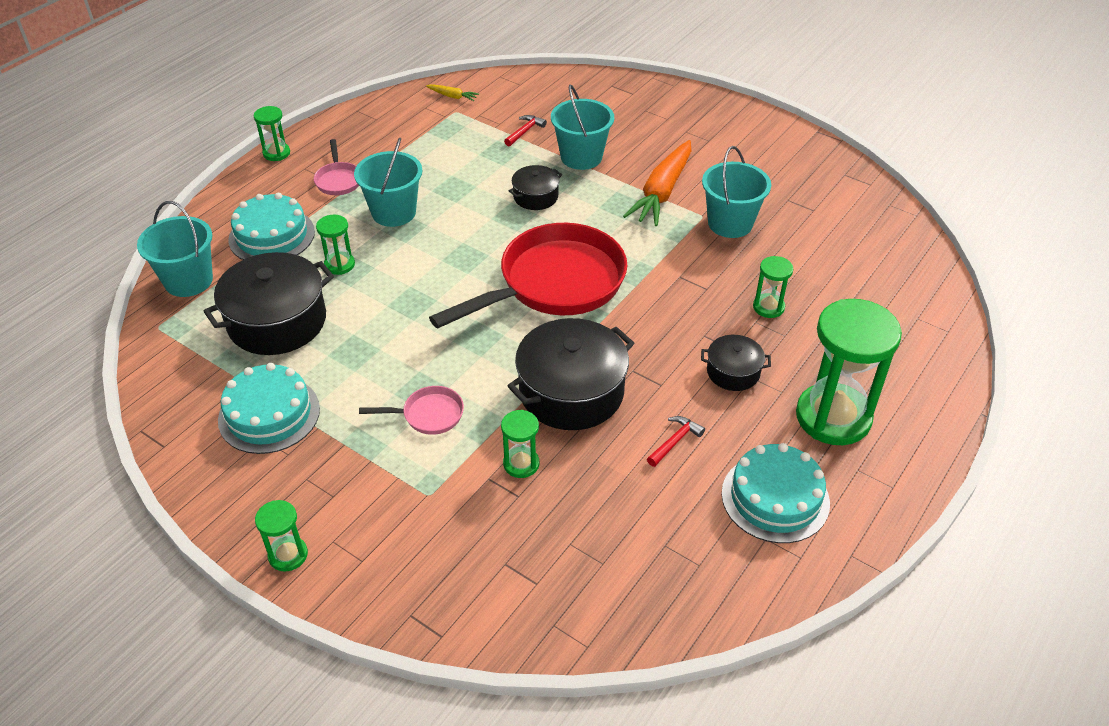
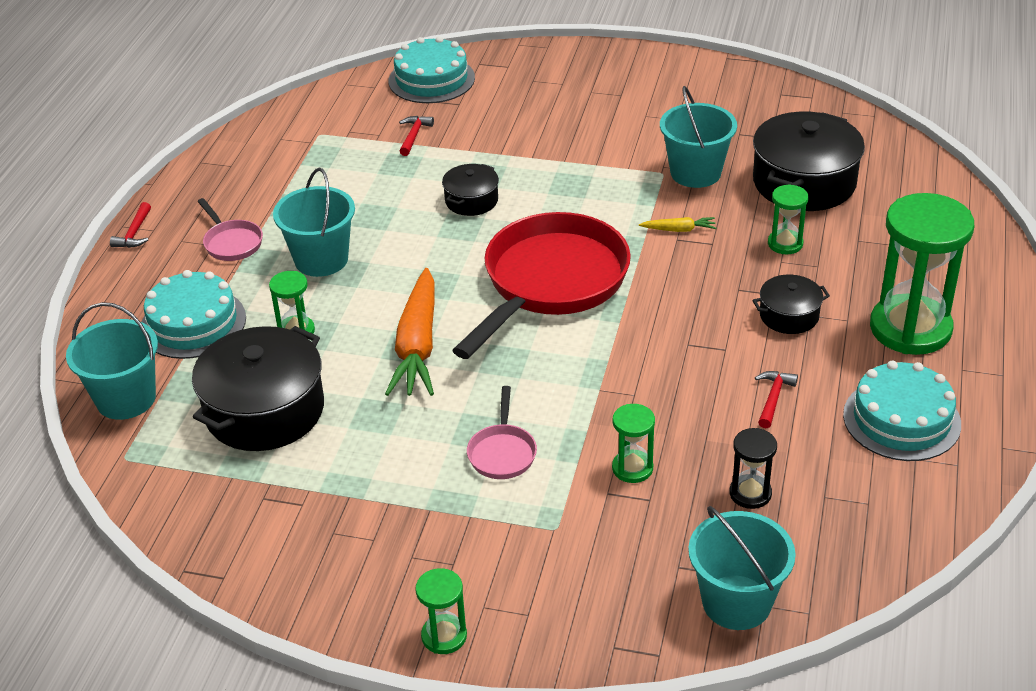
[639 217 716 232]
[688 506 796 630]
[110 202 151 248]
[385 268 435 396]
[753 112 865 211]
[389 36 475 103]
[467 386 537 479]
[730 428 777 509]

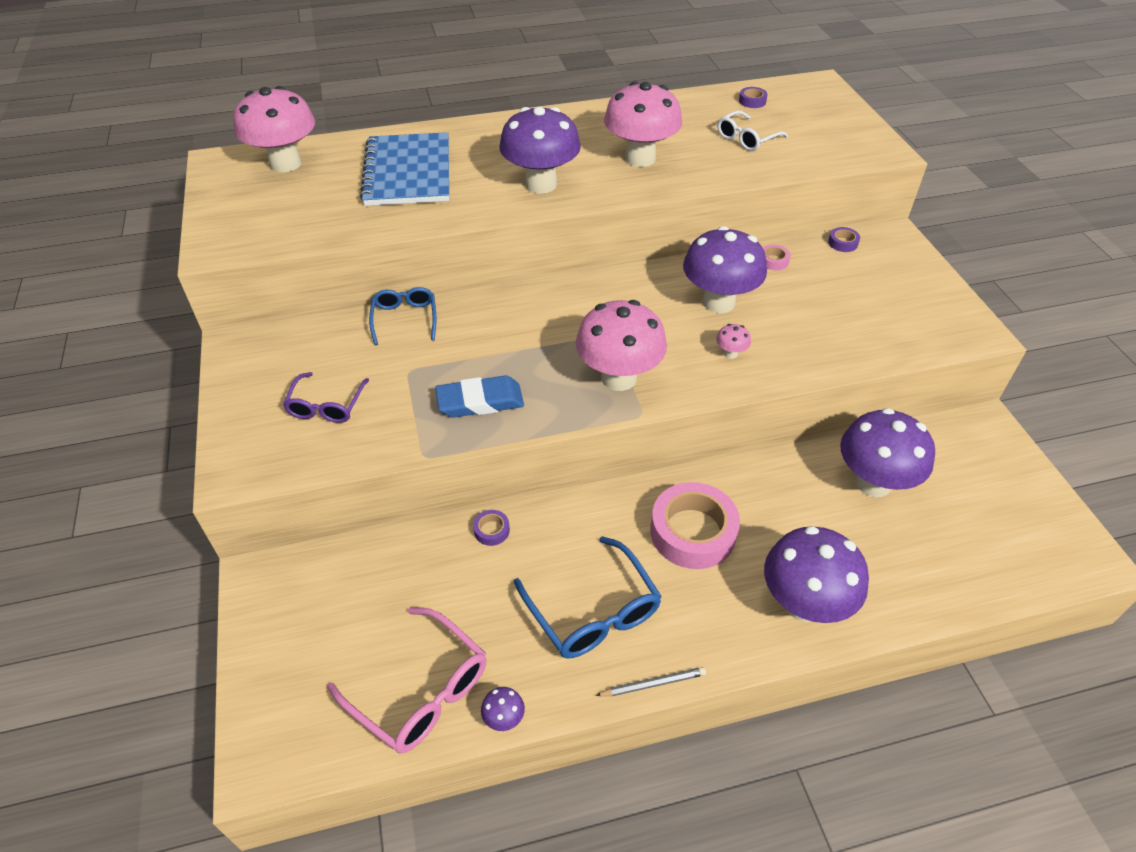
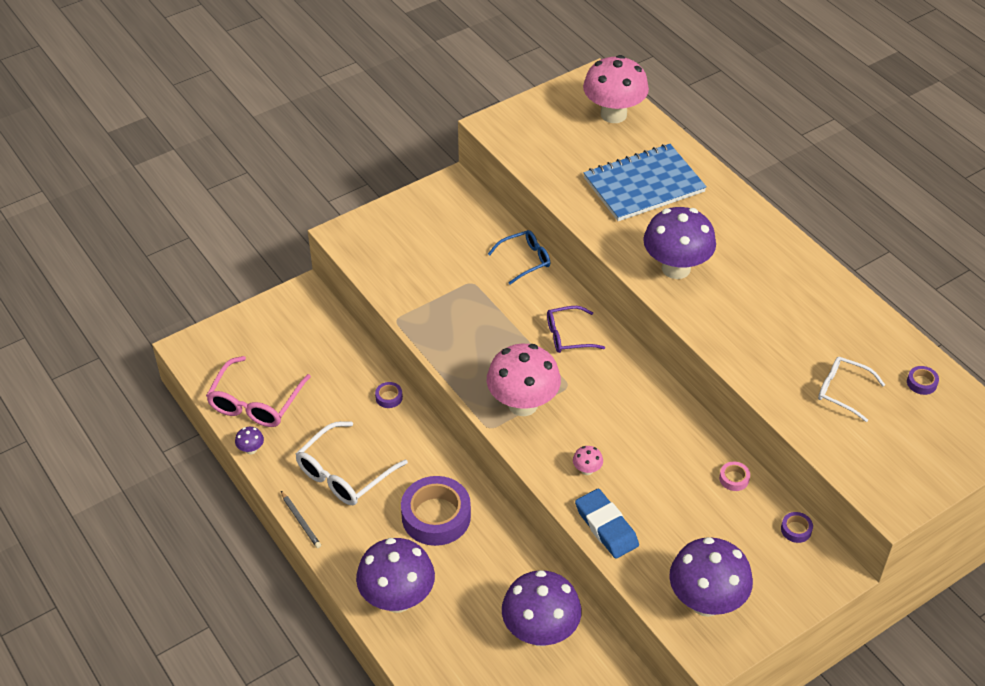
[604 82 682 167] (first image)
[669 537 753 617]
[547 306 605 353]
[575 489 639 559]
[401 476 471 546]
[296 421 408 505]

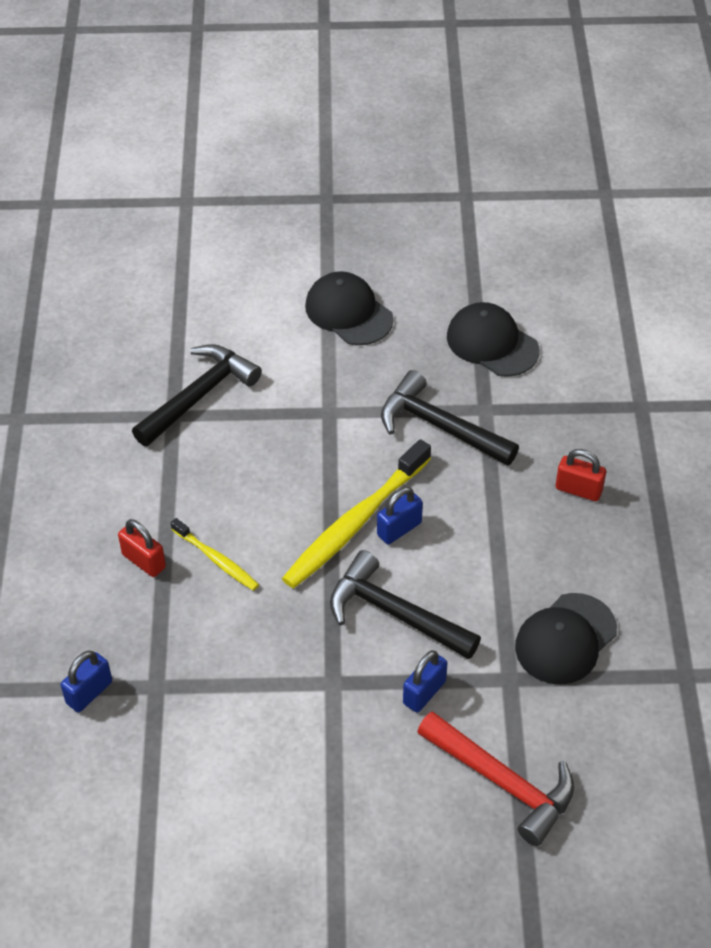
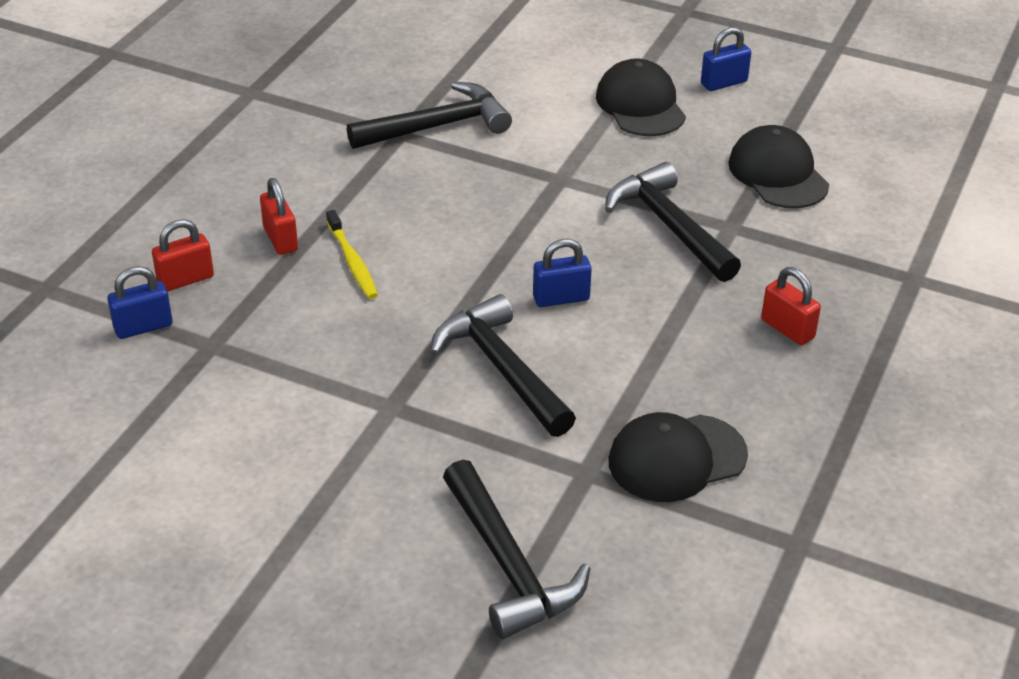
[282 439 431 588] (first image)
[701 27 751 91]
[443 460 591 639]
[152 219 214 292]

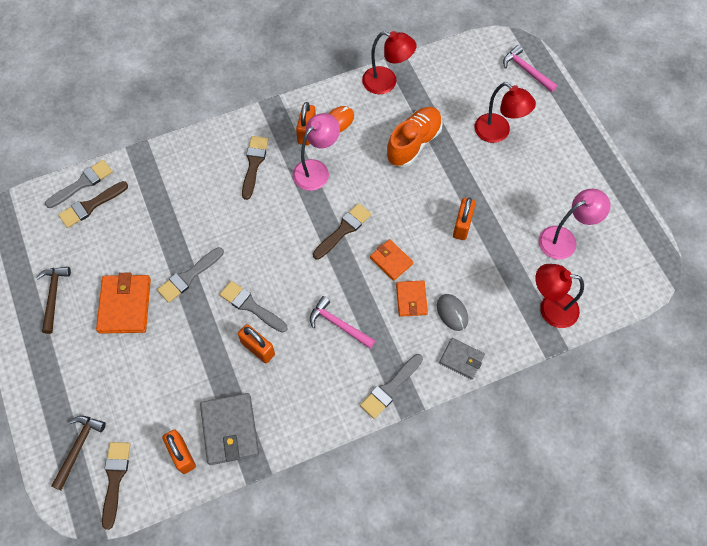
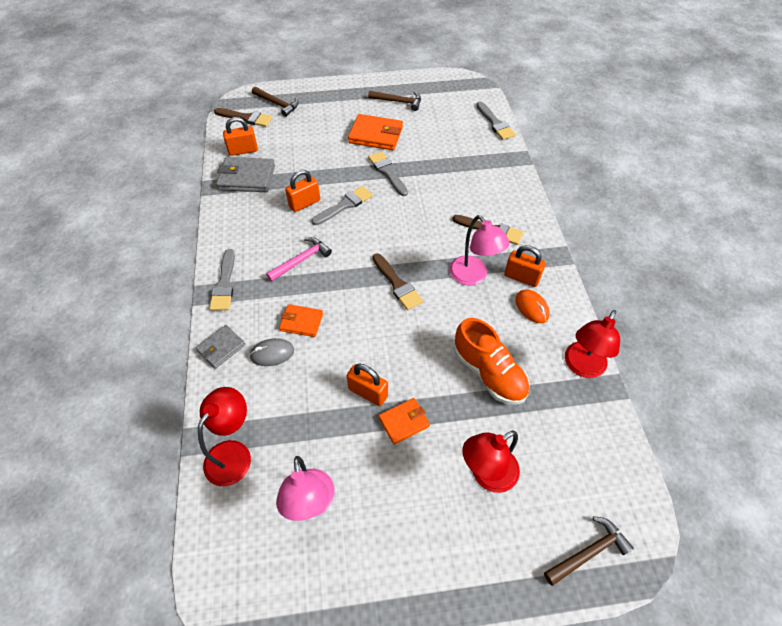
[544 516 634 586]
[58 181 128 228] (first image)
[379 398 430 445]
[209 249 235 311]

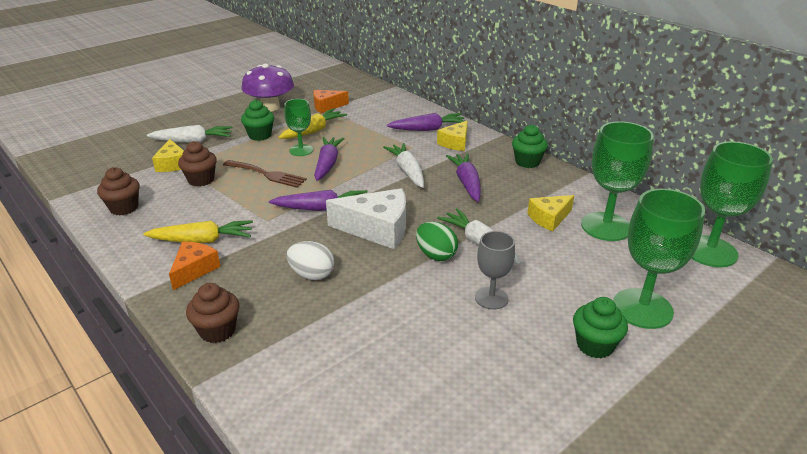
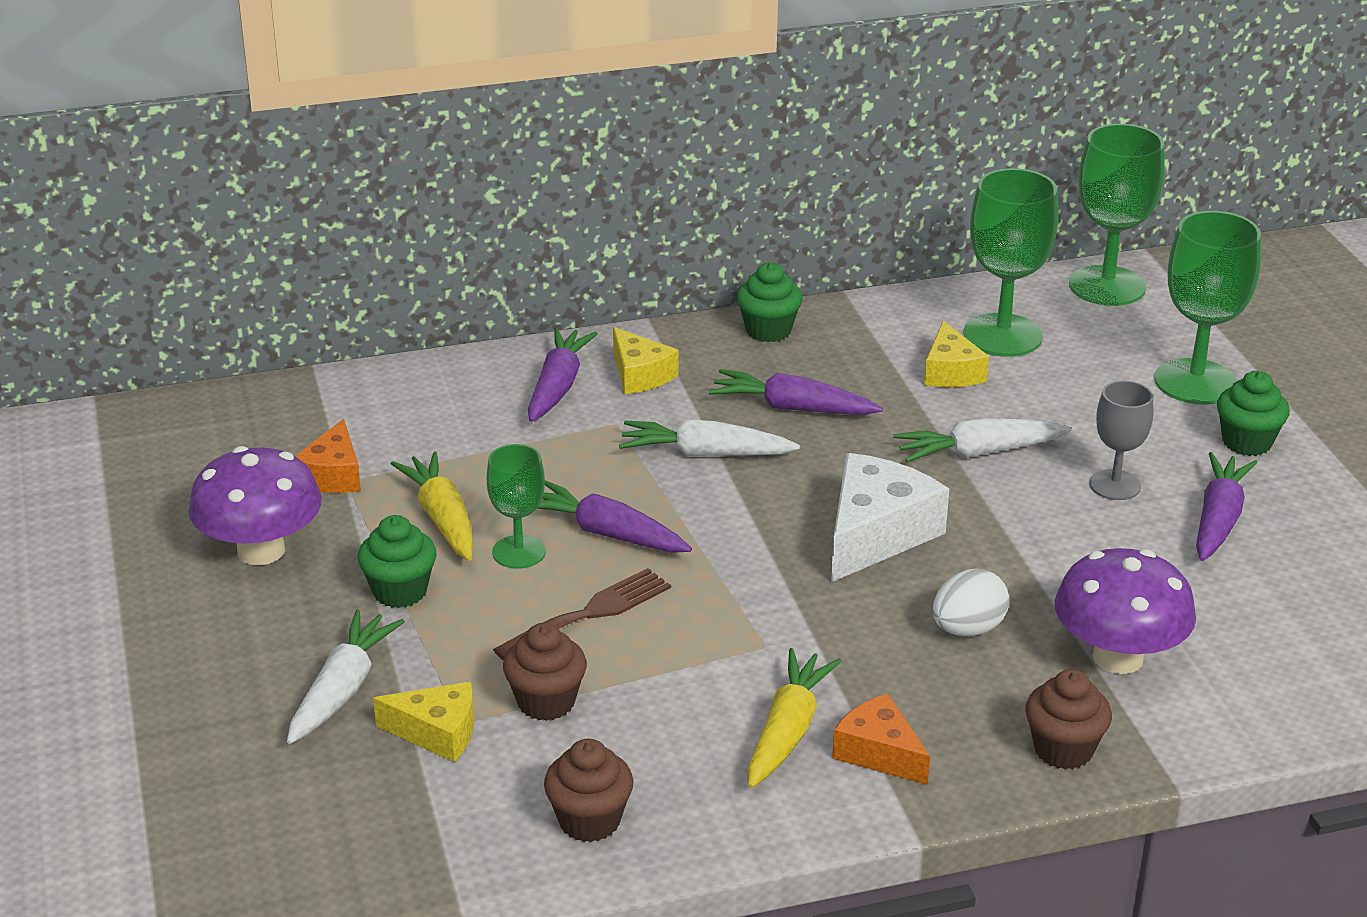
[1196 452 1257 561]
[416 222 458 261] (first image)
[1055 548 1196 674]

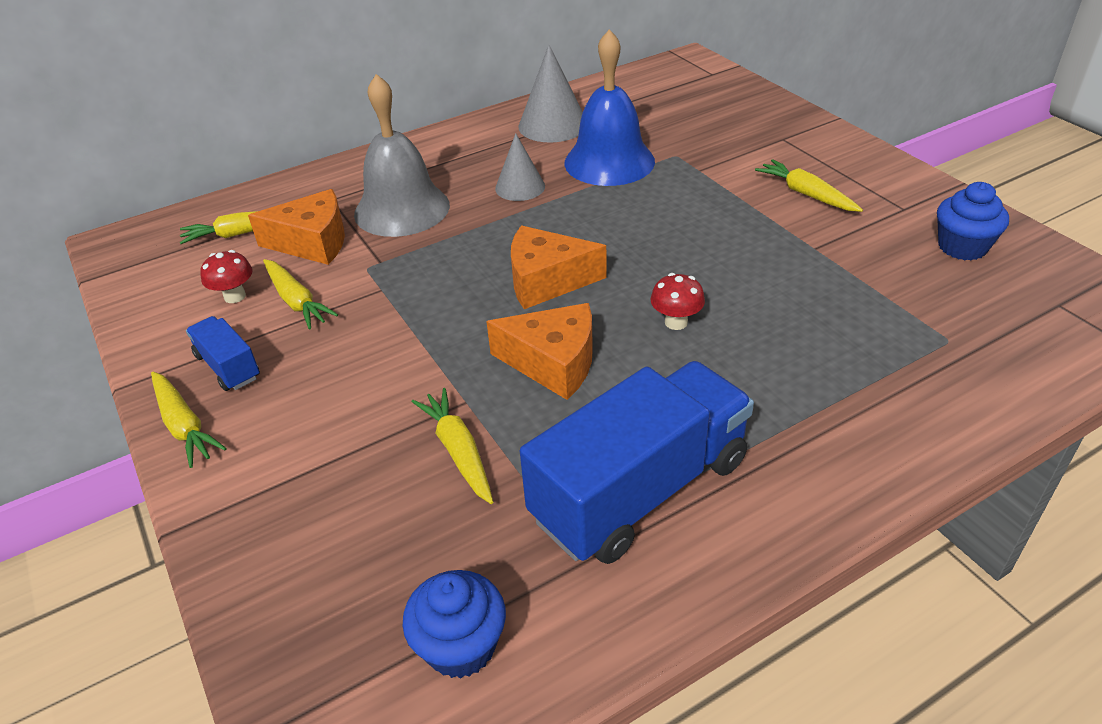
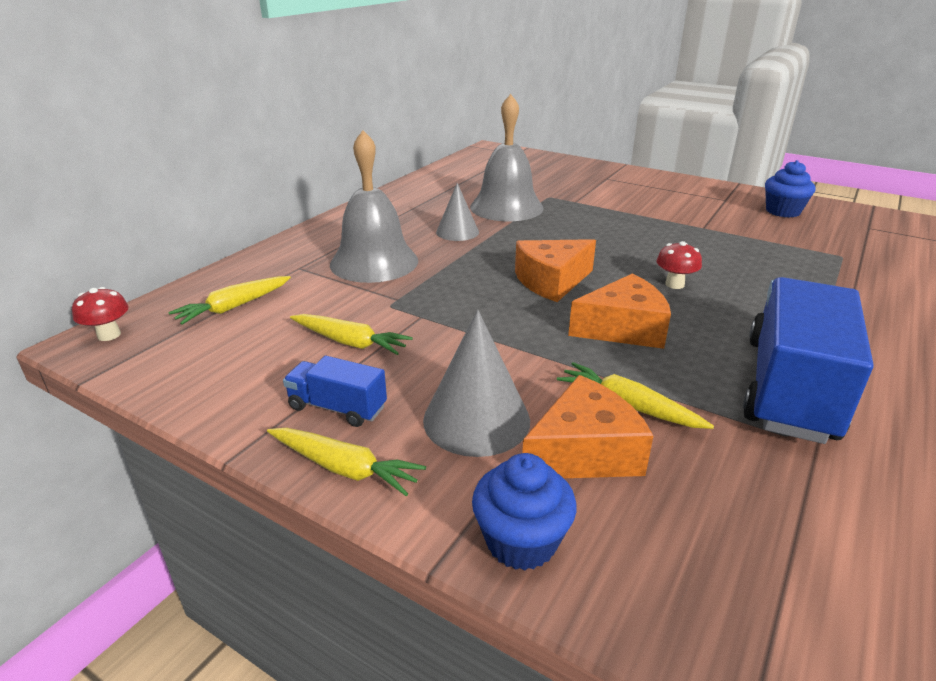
[470 94 544 221]
[423 310 530 457]
[755 159 863 212] (first image)
[522 375 653 478]
[72 287 129 341]
[472 453 577 571]

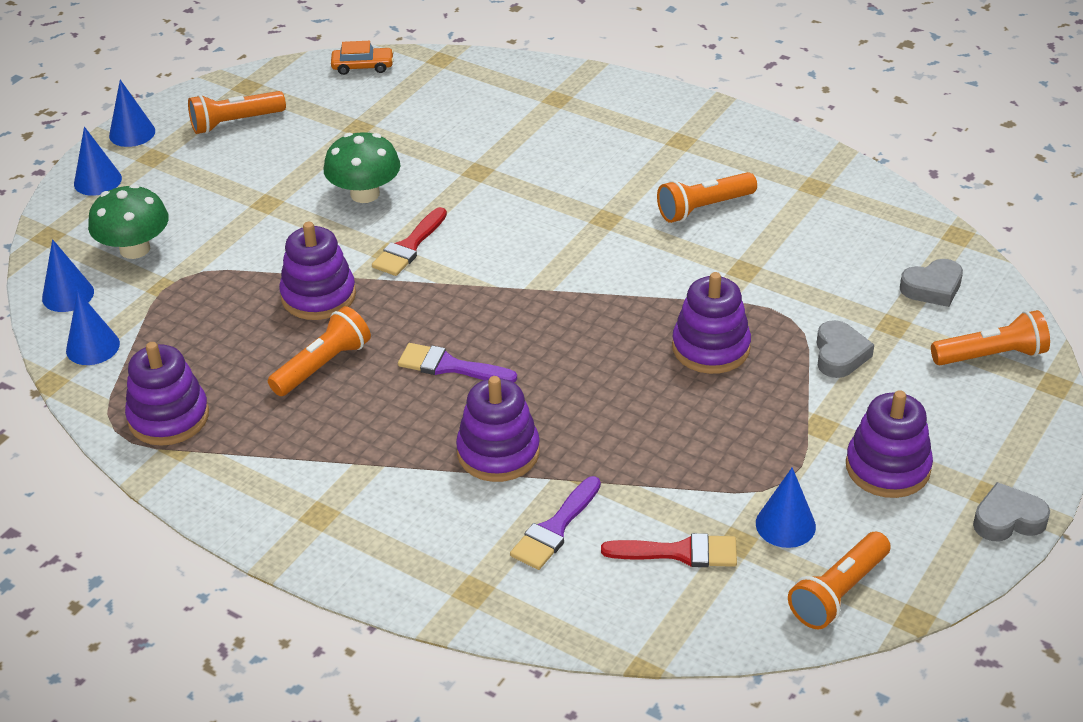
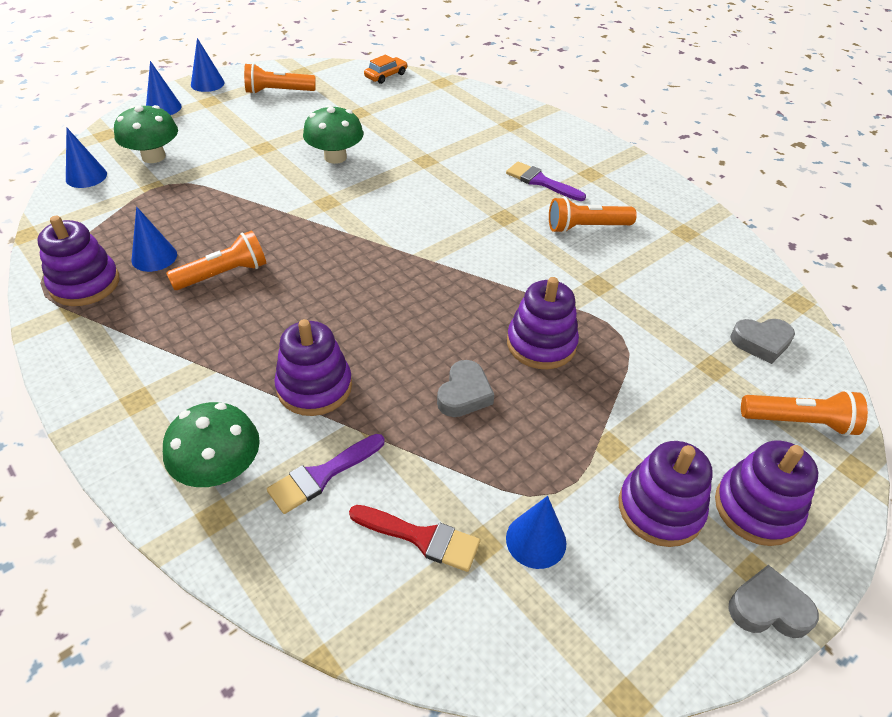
[364 55 407 84]
[372 207 447 276] (first image)
[715 440 818 546]
[131 207 177 272]
[437 360 495 417]
[506 162 586 201]
[788 532 891 629] (first image)
[163 402 260 487]

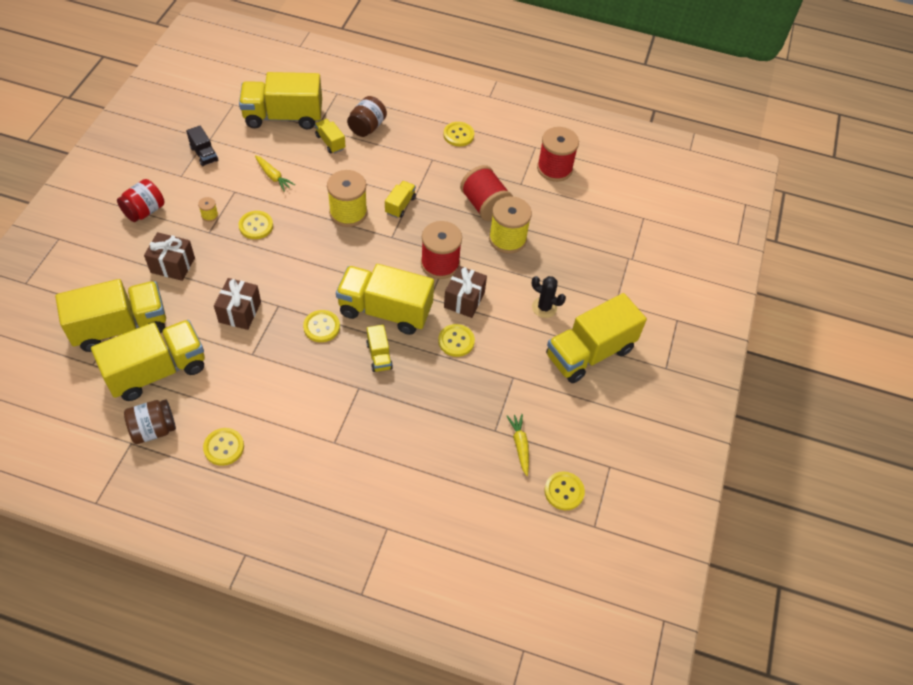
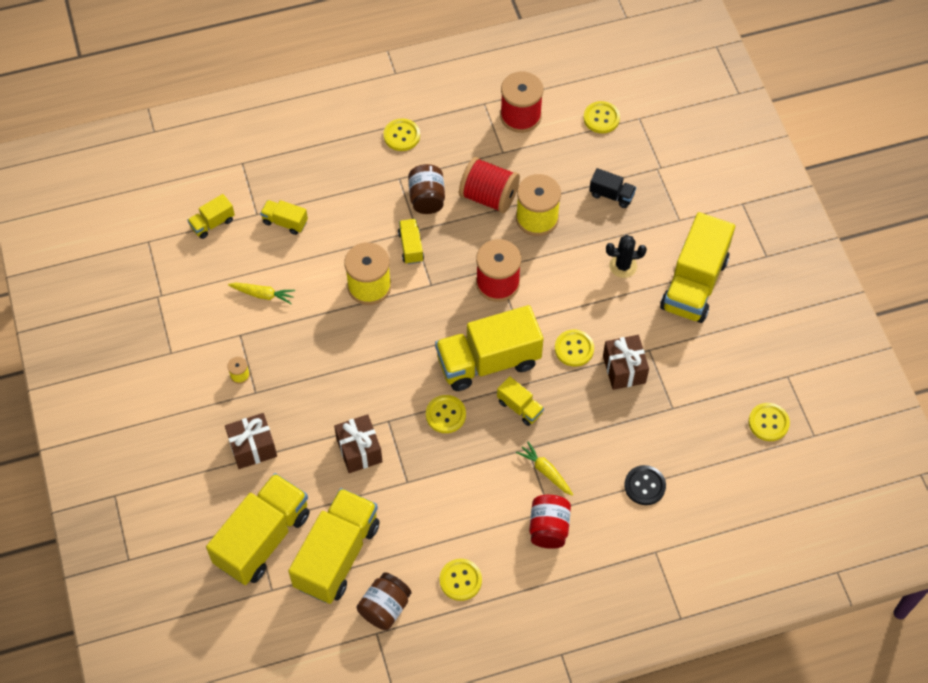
[187 194 235 239]
[408 164 445 214]
[589 168 636 208]
[529 495 571 549]
[584 101 620 133]
[603 335 649 390]
[516 441 573 496]
[624 465 666 505]

